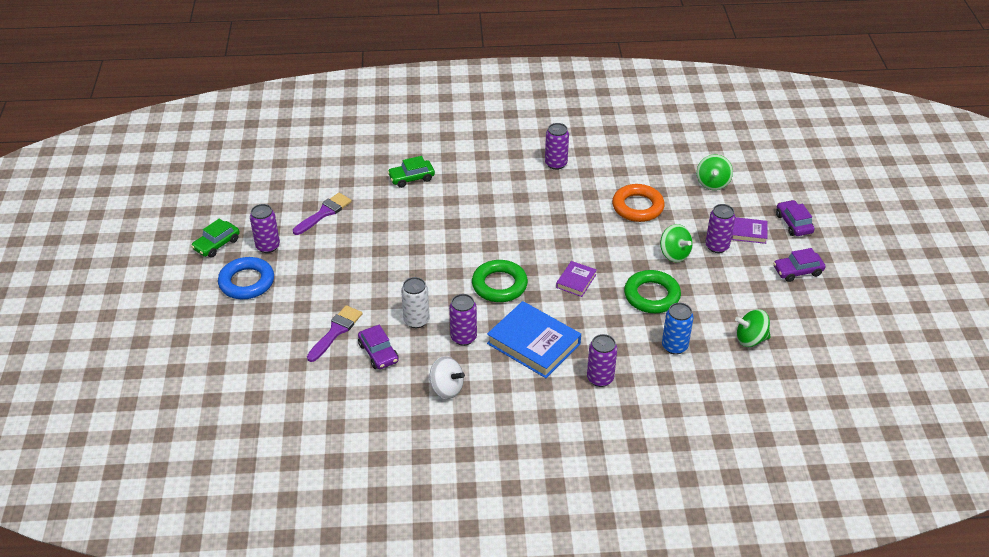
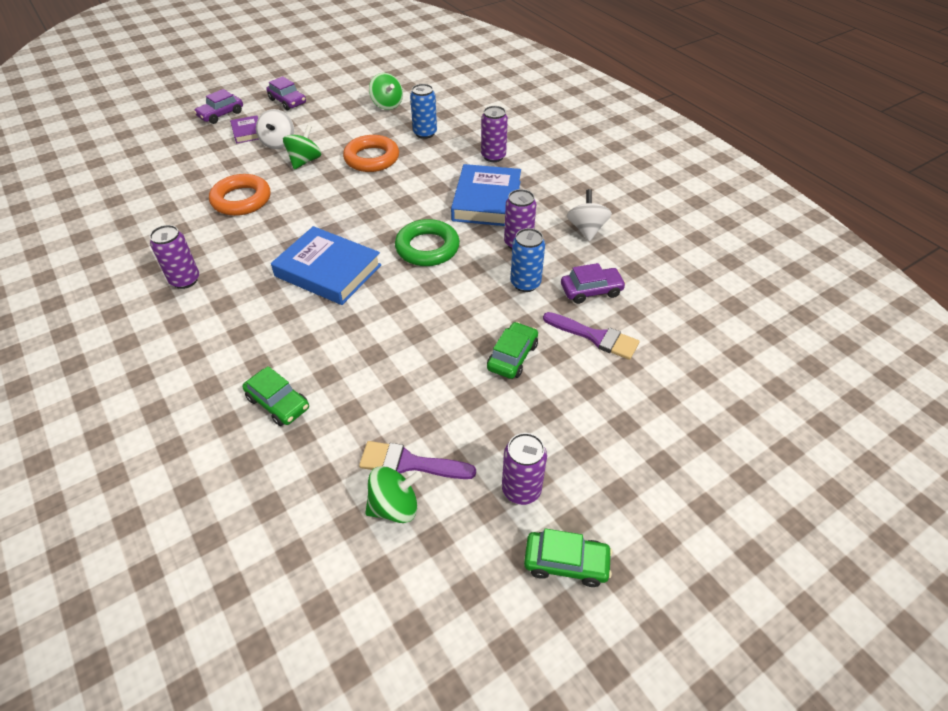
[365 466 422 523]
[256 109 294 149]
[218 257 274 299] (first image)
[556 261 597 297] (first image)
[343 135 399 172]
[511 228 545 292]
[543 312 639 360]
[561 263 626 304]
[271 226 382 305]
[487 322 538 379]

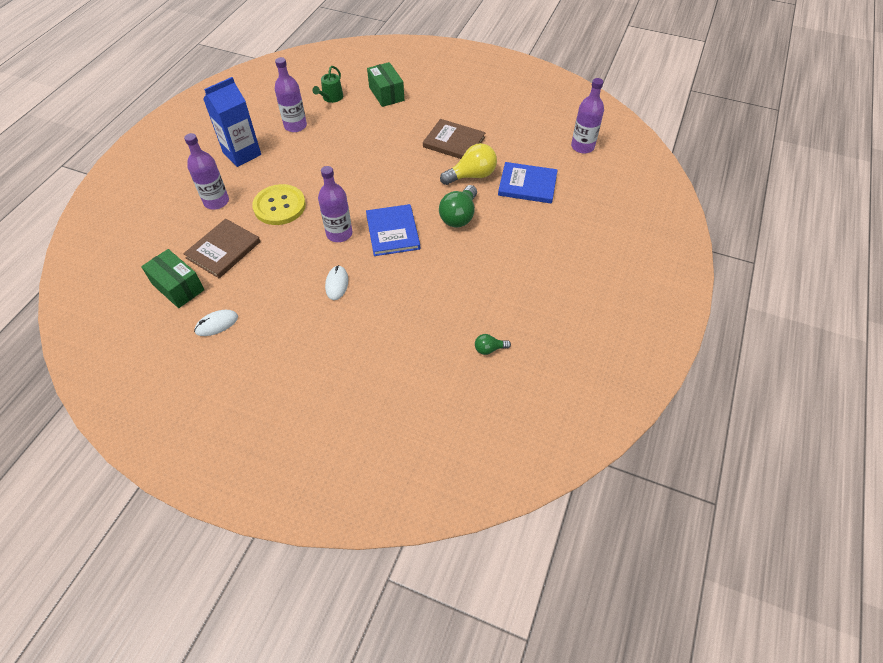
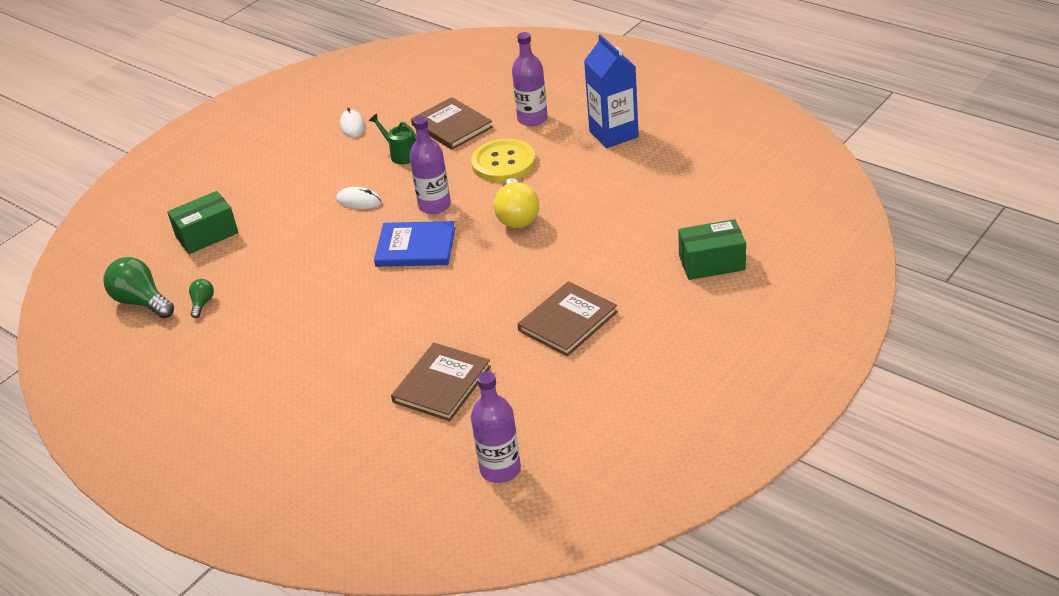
[275 57 307 132] (first image)
[369 114 417 164]
[493 178 539 228]
[391 343 491 421]
[103 257 174 319]
[167 191 239 254]

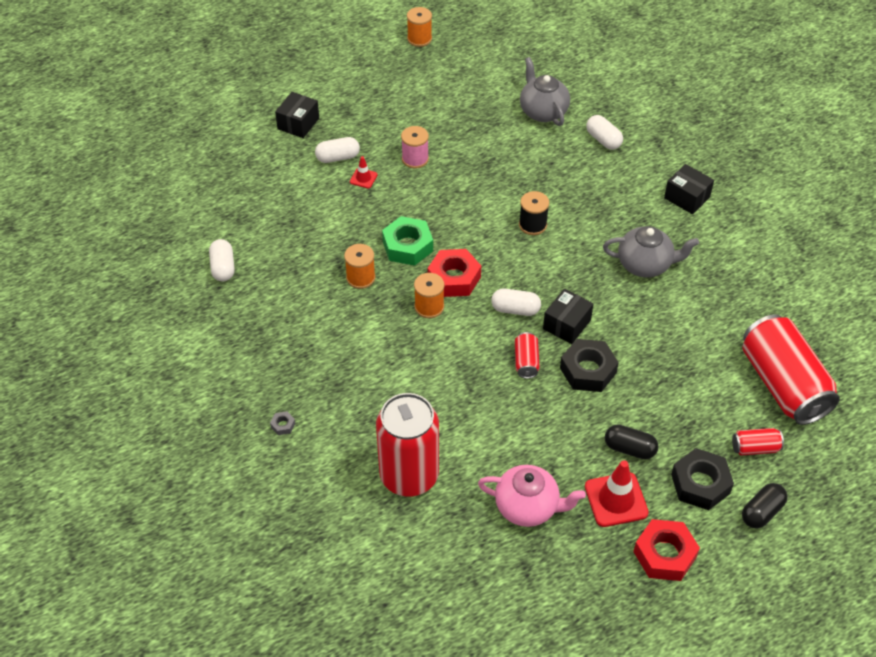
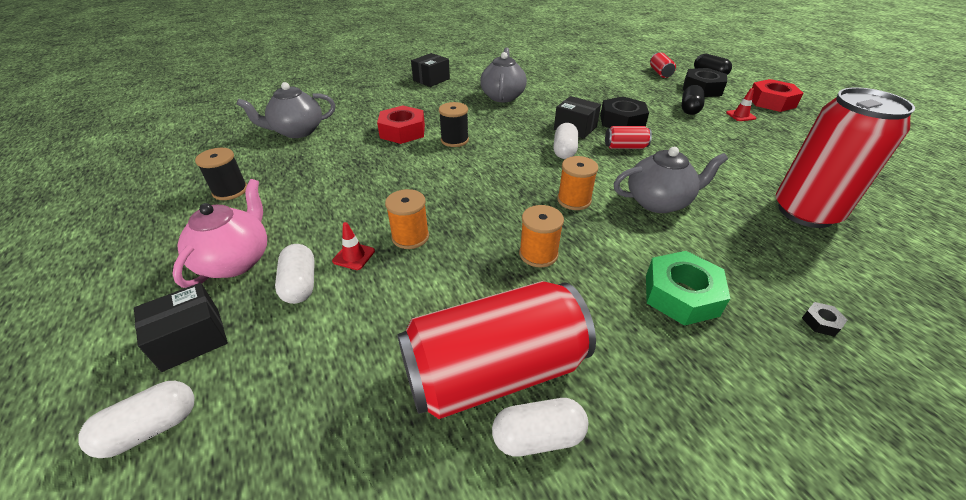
[385 189 429 249]
[134 283 228 372]
[78 381 195 458]
[401 126 429 169] (first image)
[646 251 731 326]
[377 105 425 144]
[397 281 596 419]
[802 302 847 337]
[726 88 756 121]
[172 179 267 288]
[614 147 728 213]
[195 148 247 200]

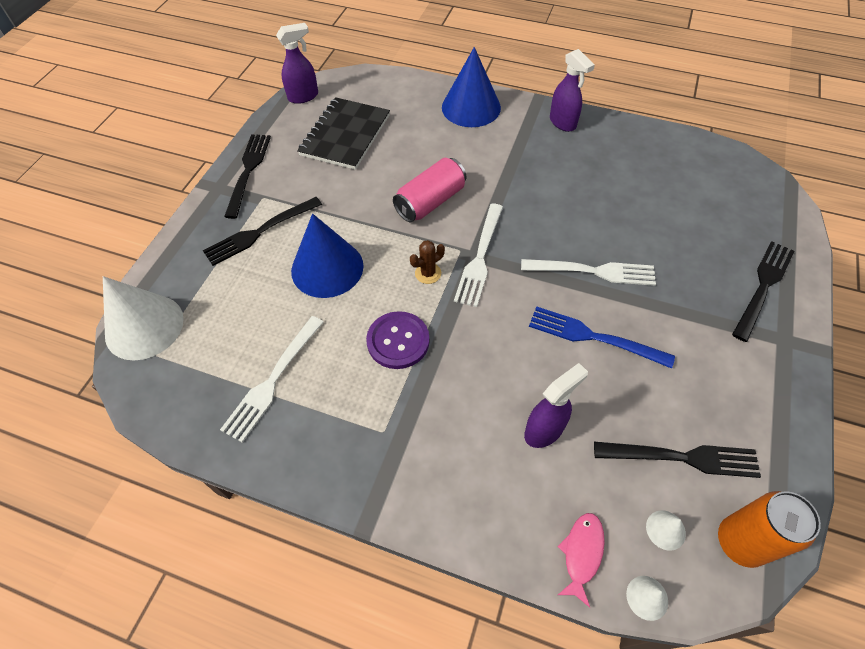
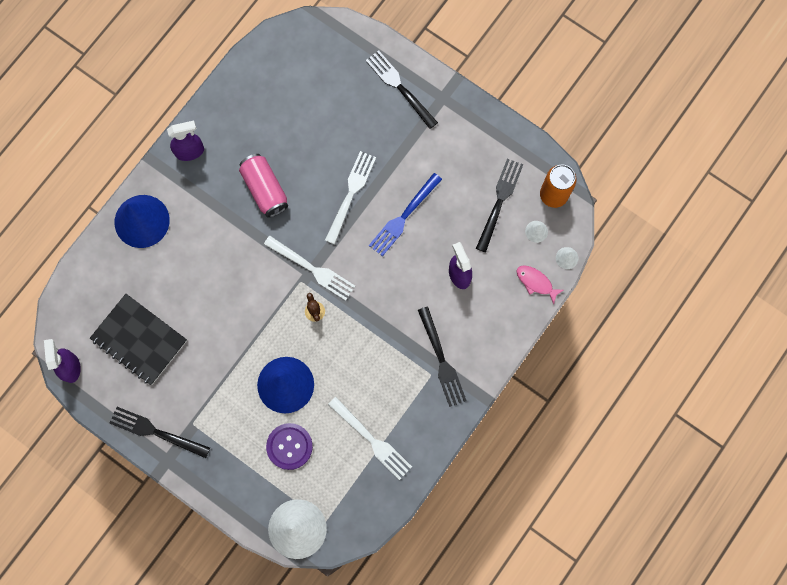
[239 154 288 218]
[418 306 467 407]
[266 423 313 470]

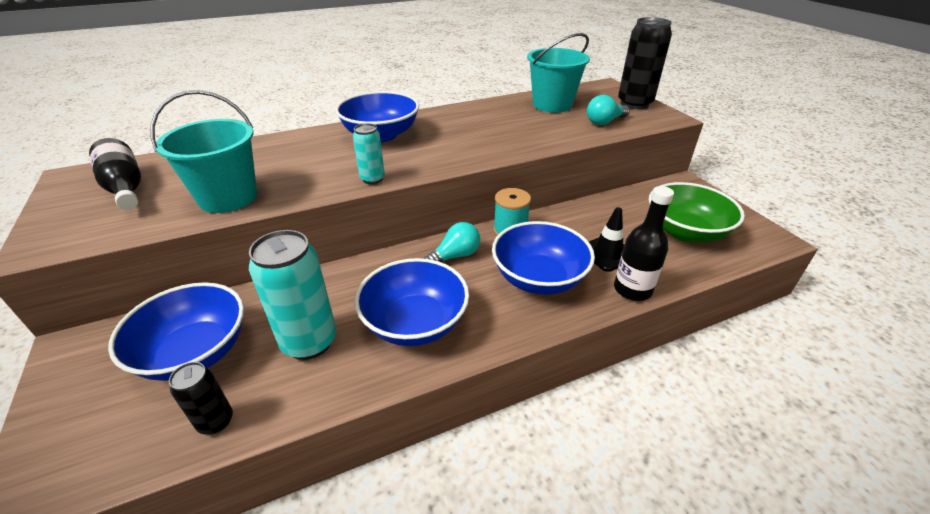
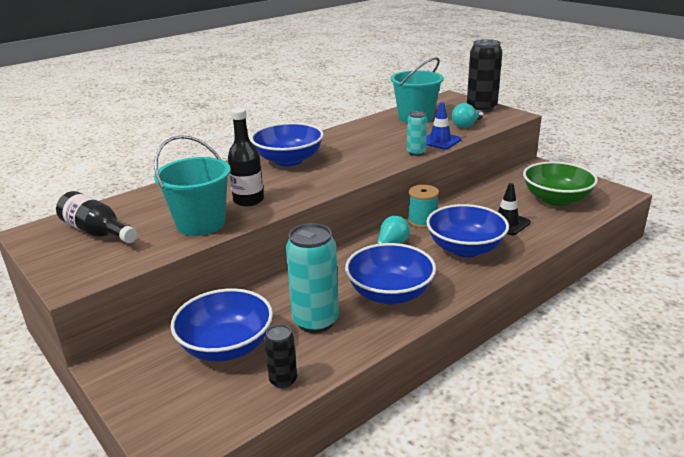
[407 111 427 156]
[228 108 264 206]
[426 102 461 149]

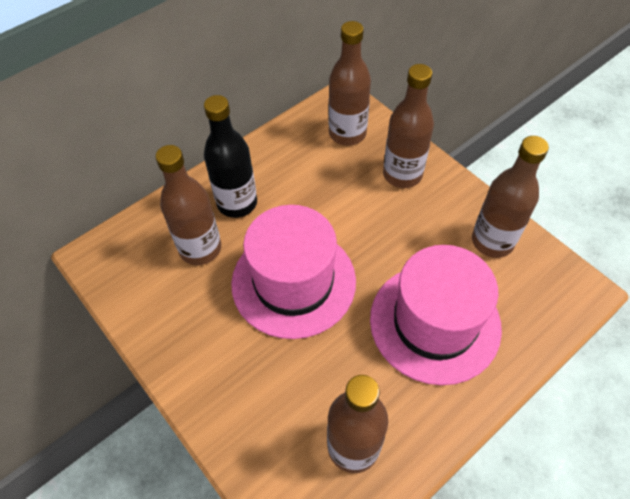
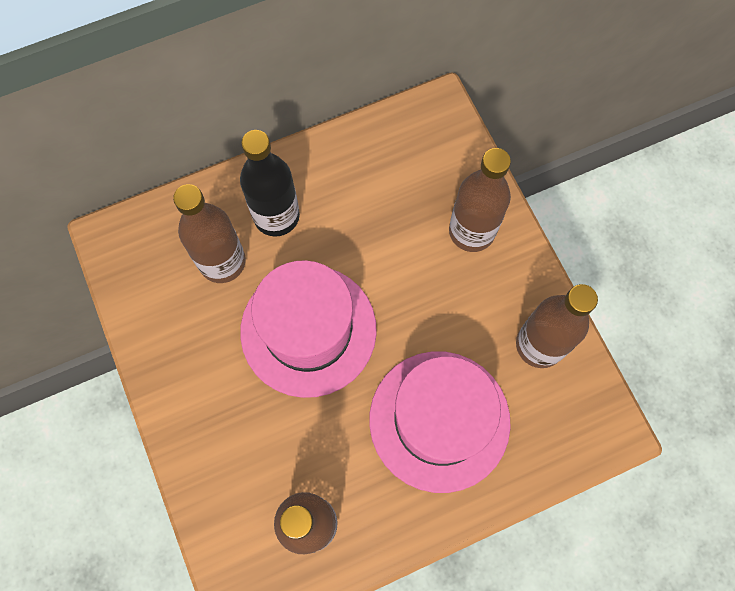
[329 21 371 146] (first image)

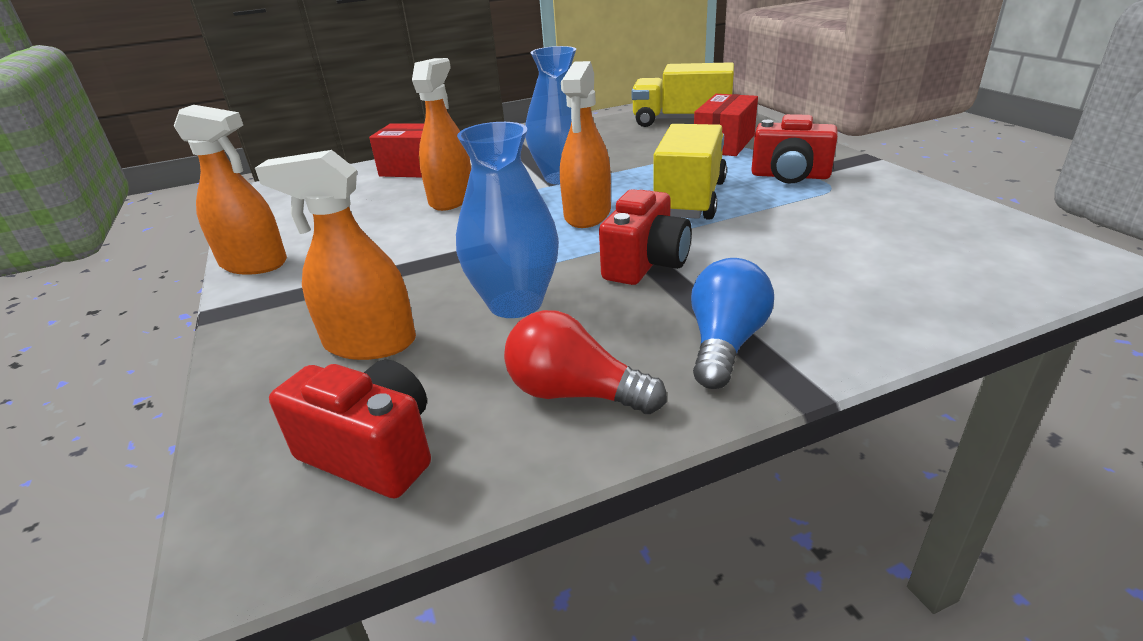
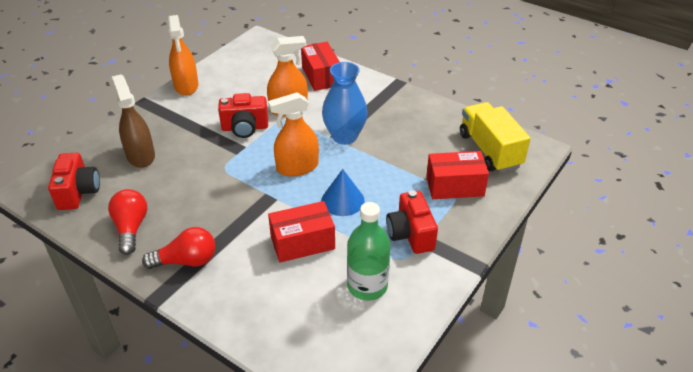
[456 122 559 318] (first image)
[321 169 365 216]
[112 74 155 168]
[218 93 268 138]
[142 227 215 269]
[268 201 335 263]
[347 202 390 300]

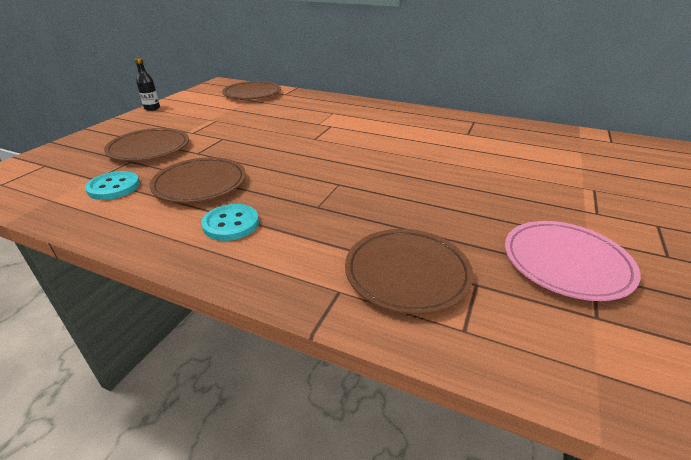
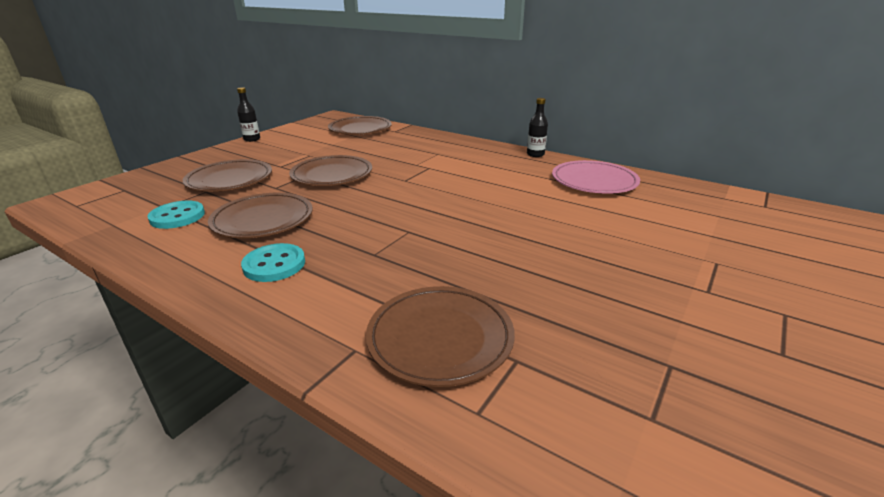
[552 160 640 194]
[527 98 548 157]
[289 155 372 186]

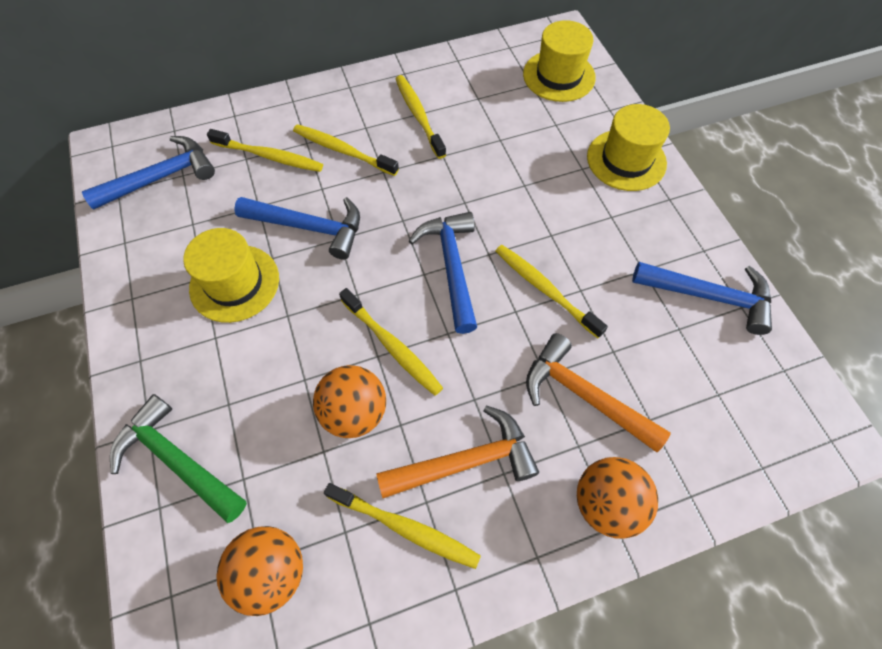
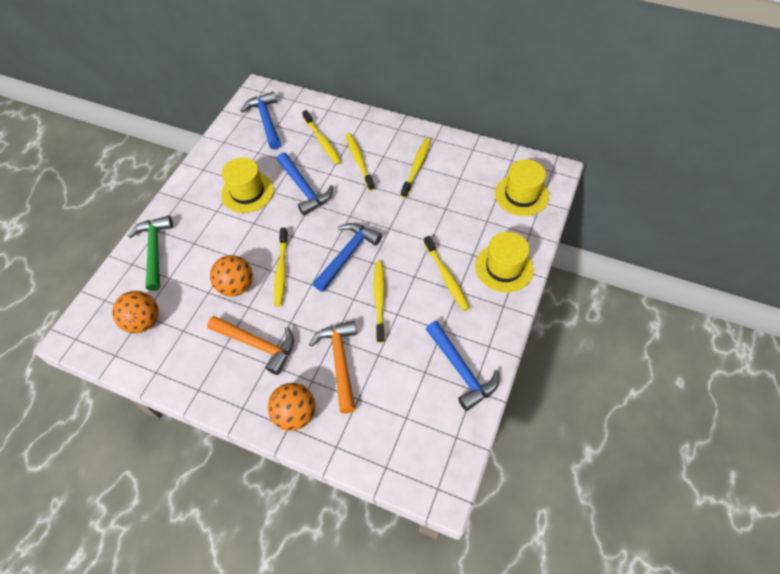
[241 91 281 150]
[424 236 470 311]

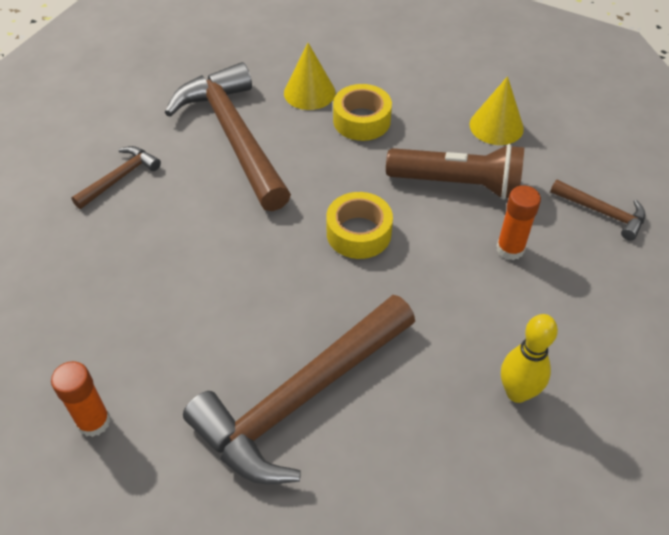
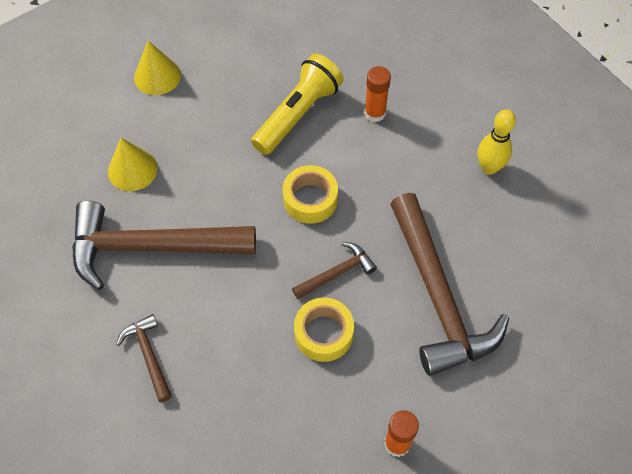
[134 41 181 95]
[294 297 354 362]
[251 54 343 155]
[292 242 377 300]

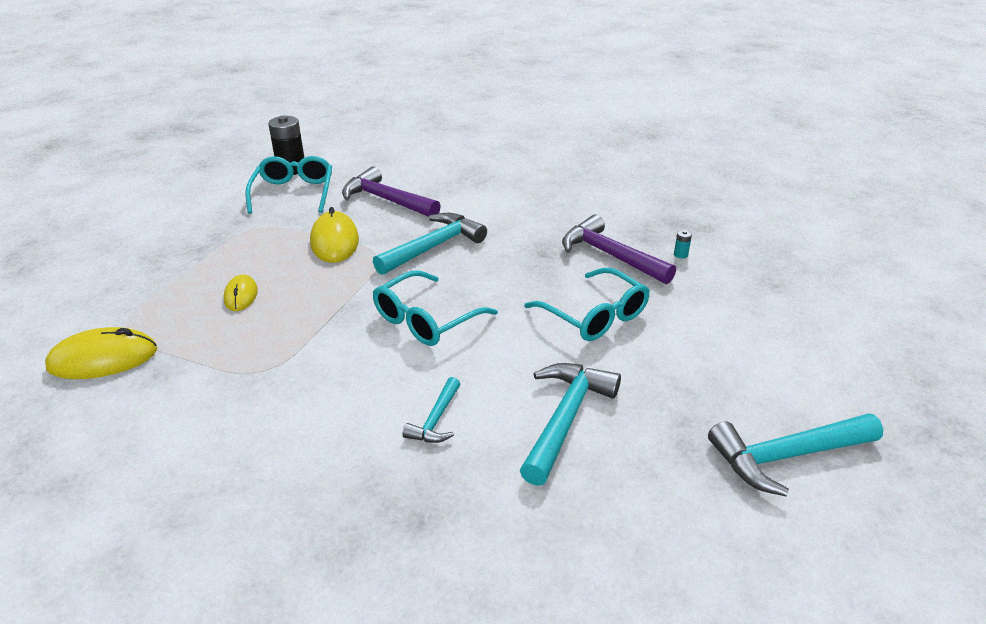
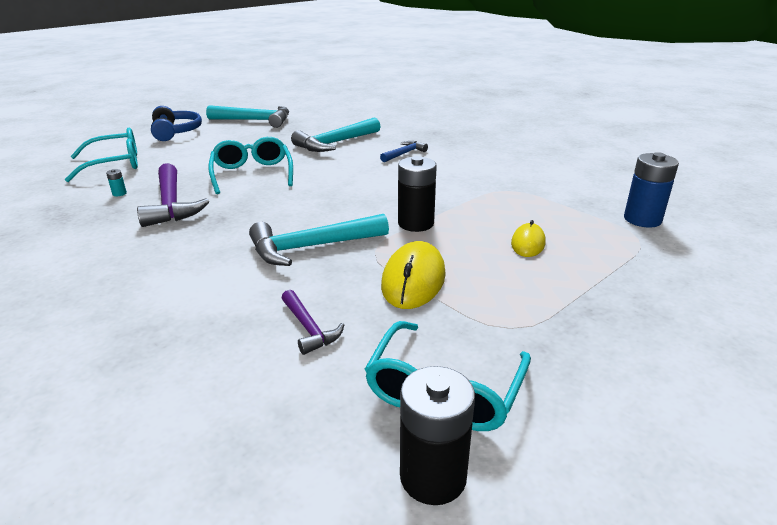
[282 290 344 355]
[65 128 138 182]
[624 152 679 228]
[380 141 428 162]
[151 106 202 141]
[398 156 437 232]

